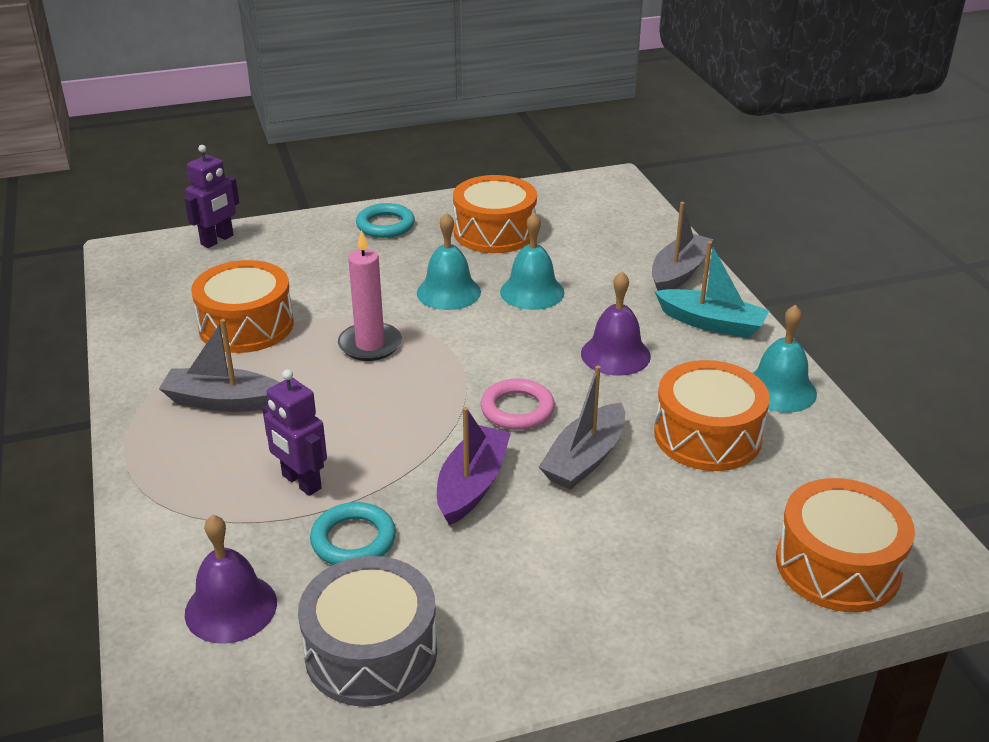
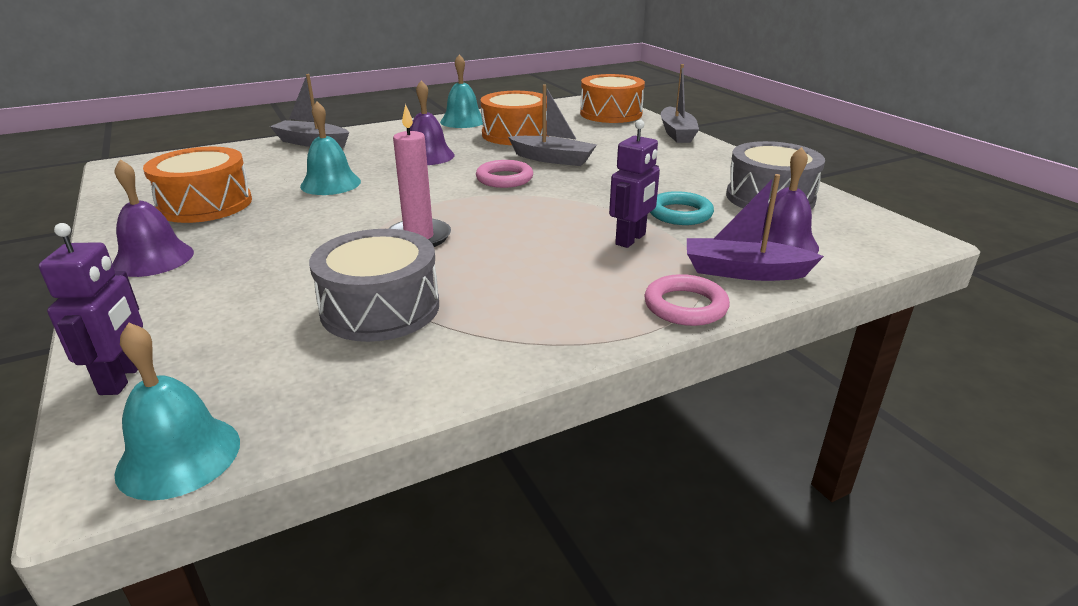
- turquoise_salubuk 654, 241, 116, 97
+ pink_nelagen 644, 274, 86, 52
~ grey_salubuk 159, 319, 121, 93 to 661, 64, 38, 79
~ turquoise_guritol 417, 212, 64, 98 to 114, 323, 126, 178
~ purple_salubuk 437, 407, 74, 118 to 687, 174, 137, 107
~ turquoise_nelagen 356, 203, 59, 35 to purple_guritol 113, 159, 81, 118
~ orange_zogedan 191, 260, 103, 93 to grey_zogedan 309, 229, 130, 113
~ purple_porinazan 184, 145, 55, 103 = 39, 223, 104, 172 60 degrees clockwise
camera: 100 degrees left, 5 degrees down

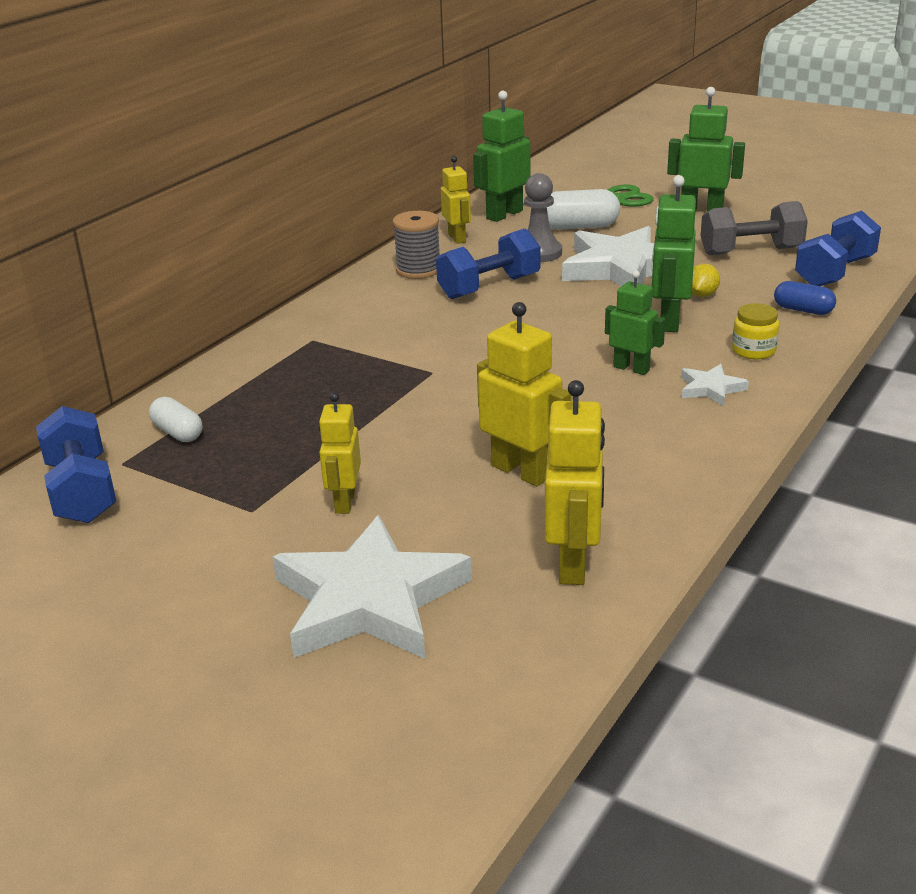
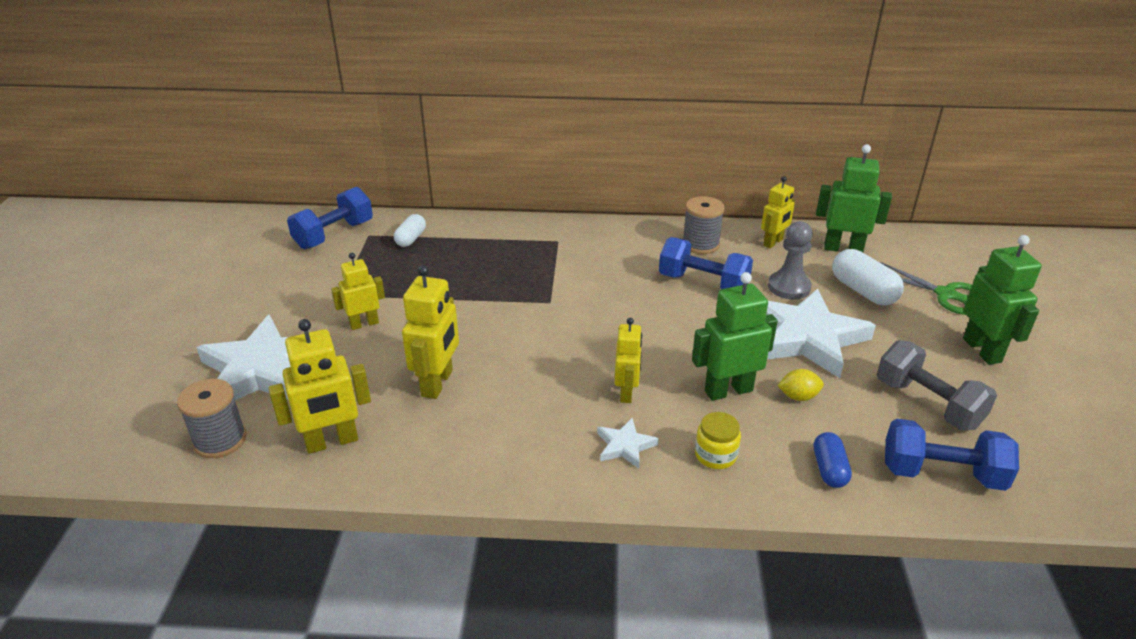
+ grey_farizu 177, 379, 69, 79
~ green_porinazan 605, 270, 60, 105 to yellow_porinazan 615, 318, 27, 85
camera: 60 degrees right, 5 degrees up

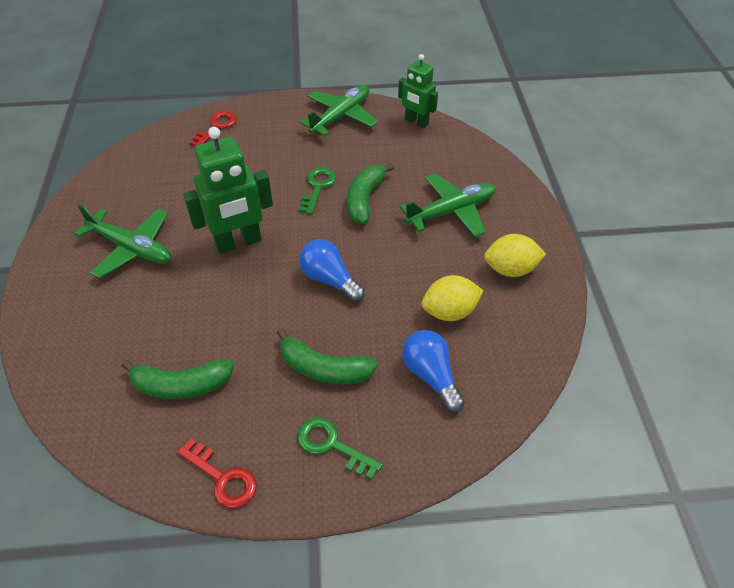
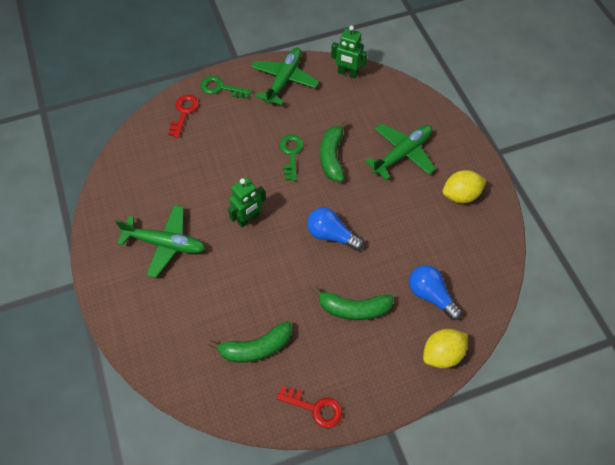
~ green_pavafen 298, 417, 85, 63 to 200, 76, 52, 23
~ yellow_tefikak 421, 275, 62, 46 to 423, 329, 45, 39
~ green_porinazan 183, 127, 90, 127 = 228, 177, 38, 51 x0.64
camera: 15 degrees left, 10 degrees up

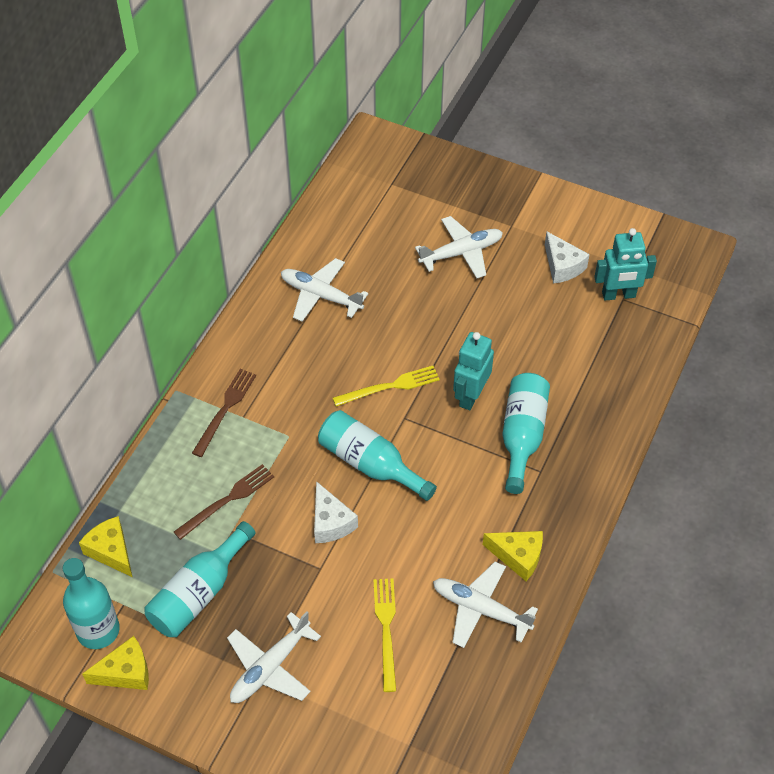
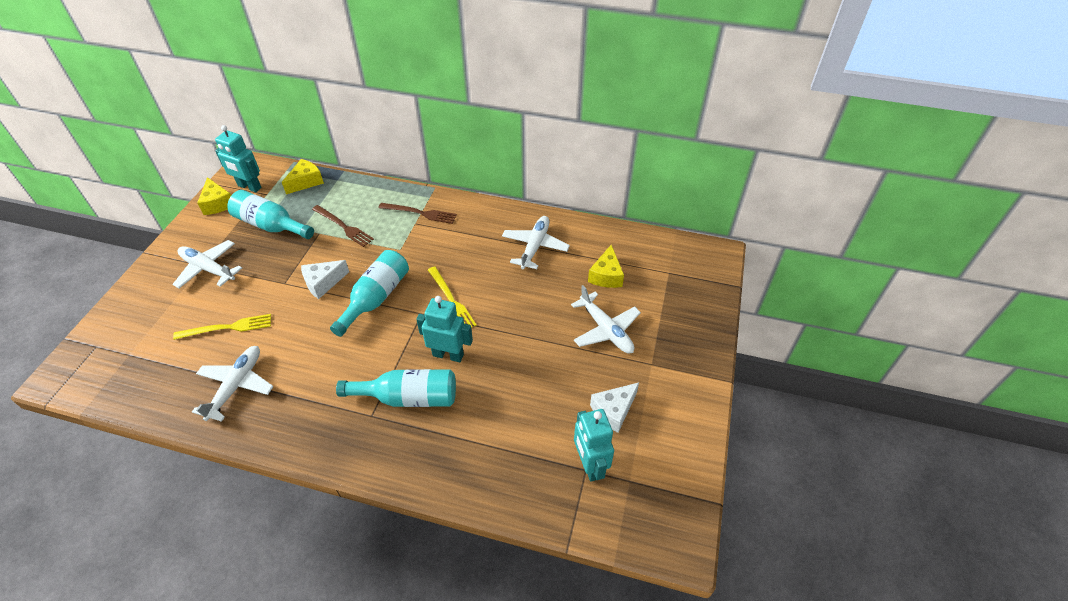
~ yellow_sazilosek 483, 531, 60, 50 to 588, 245, 36, 43
~ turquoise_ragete 63, 558, 57, 91 to turquoise_porinazan 215, 125, 47, 67
camera: 80 degrees right, 5 degrees down

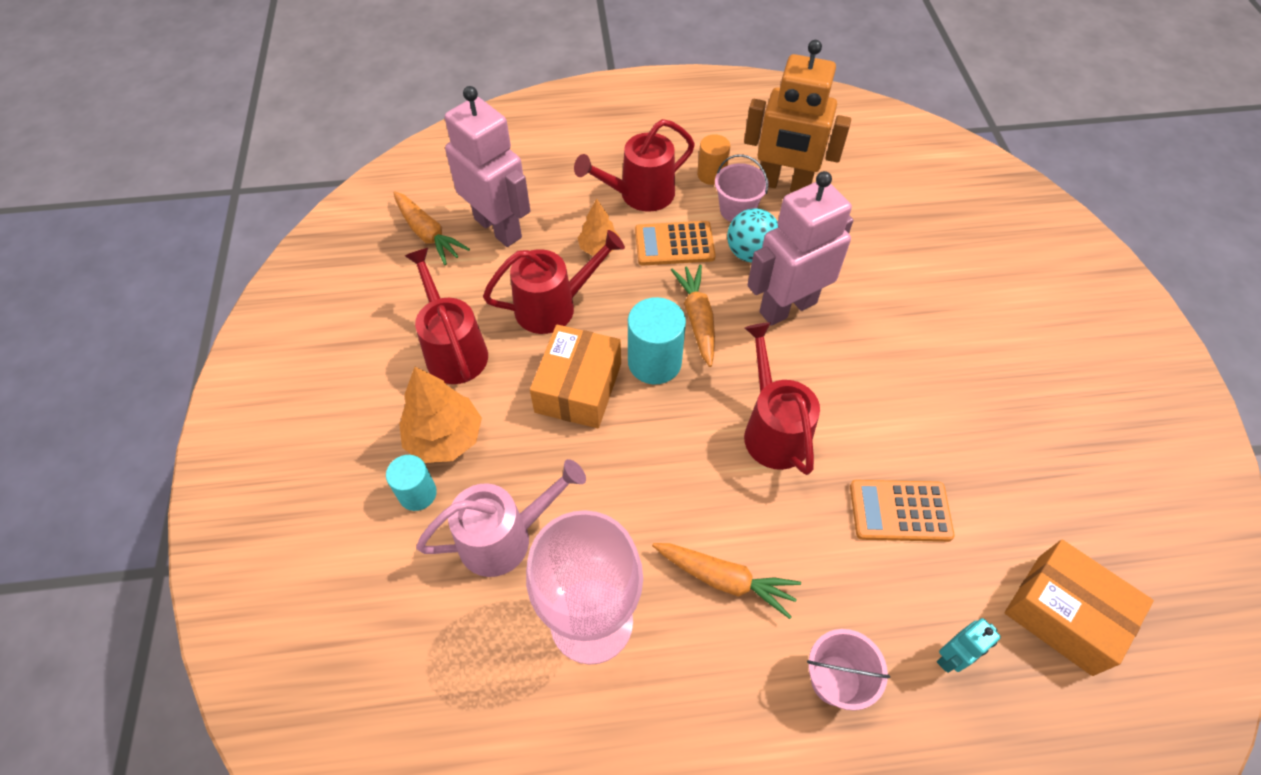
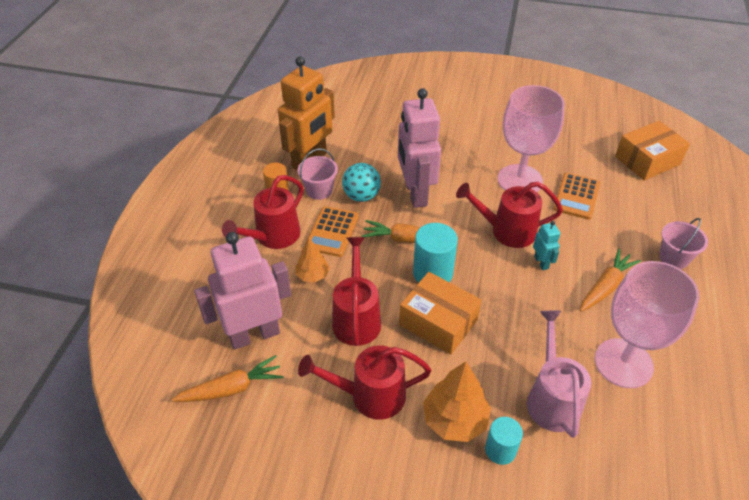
+ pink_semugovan 498, 85, 67, 107
~ turquoise_porinazan 937, 618, 64, 55 to 533, 221, 27, 49
~ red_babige 574, 119, 121, 93 = 222, 175, 82, 74 45 degrees clockwise
camera: 70 degrees left, 10 degrees down

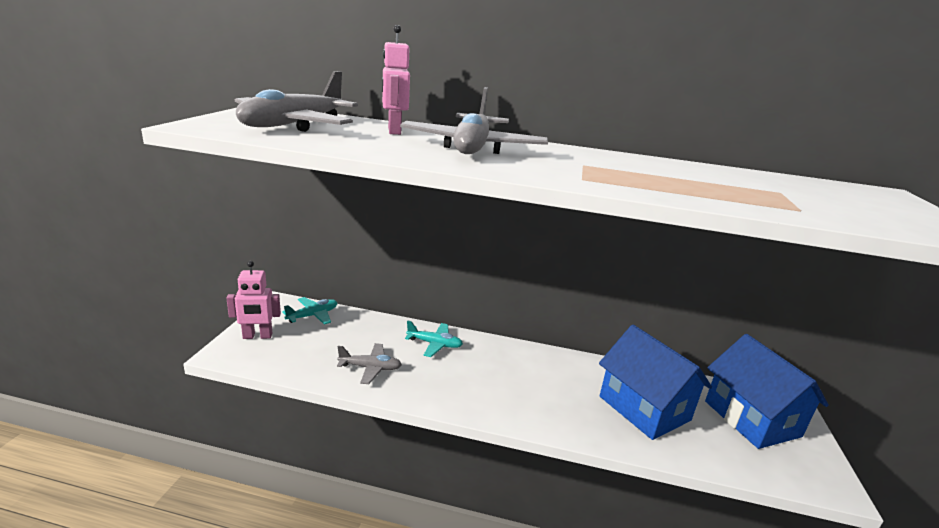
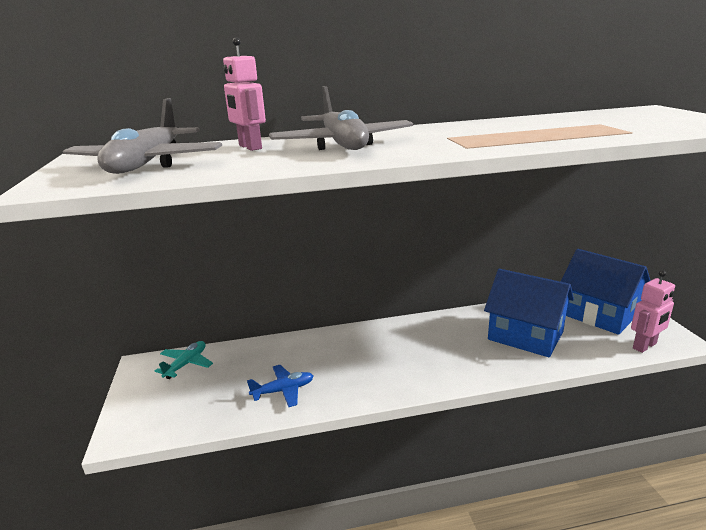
- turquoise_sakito 405, 320, 58, 37
~ pink_porinazan 226, 261, 55, 78 to 631, 270, 44, 83
~ grey_sakito 337, 343, 65, 41 to blue_sakito 247, 365, 66, 42
camera: 20 degrees left, 0 degrees up

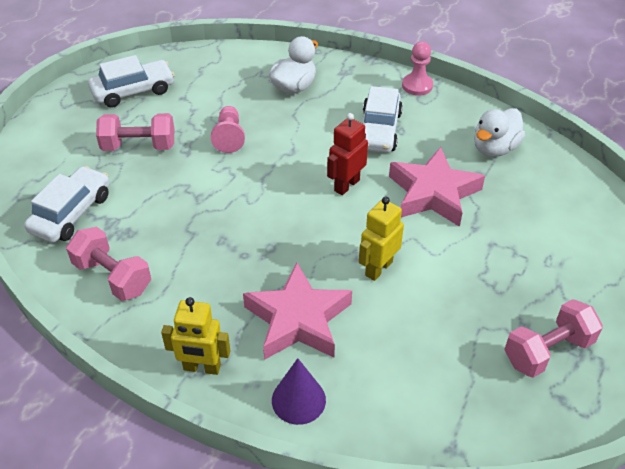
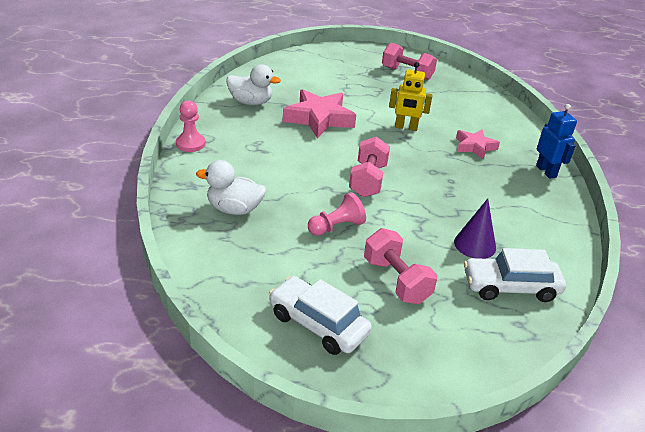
- red_porinazan 327, 113, 41, 82
- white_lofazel 362, 86, 41, 67
~ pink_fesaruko 66, 227, 85, 74 to 349, 137, 41, 60
~ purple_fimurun 272, 358, 54, 67 to 454, 198, 42, 61
~ yellow_porinazan 161, 297, 69, 78 to blue_porinazan 536, 104, 41, 75
~ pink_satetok 243, 262, 109, 98 = 456, 129, 44, 31 x0.59
camera: 120 degrees left, 10 degrees down

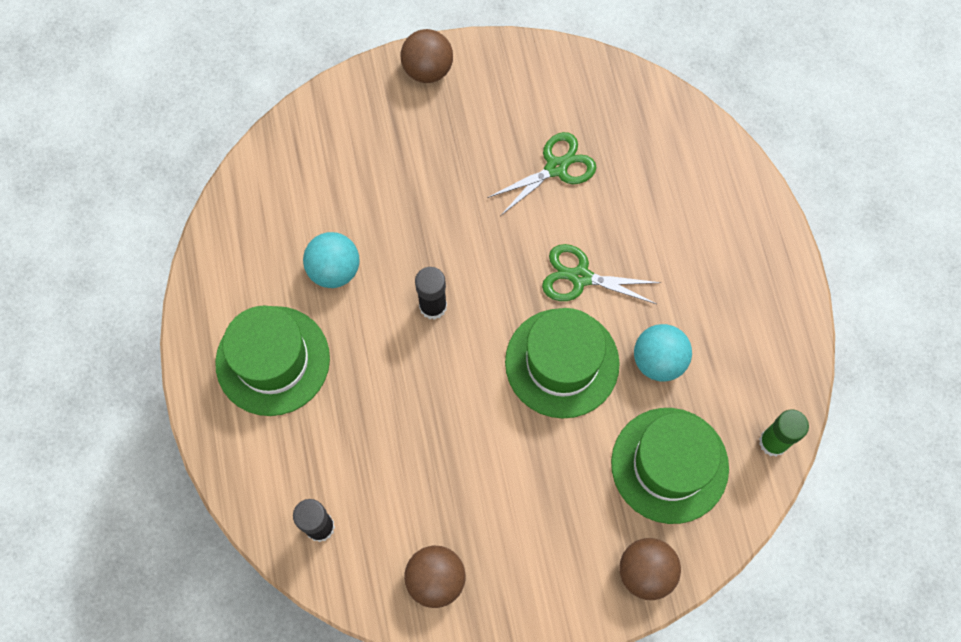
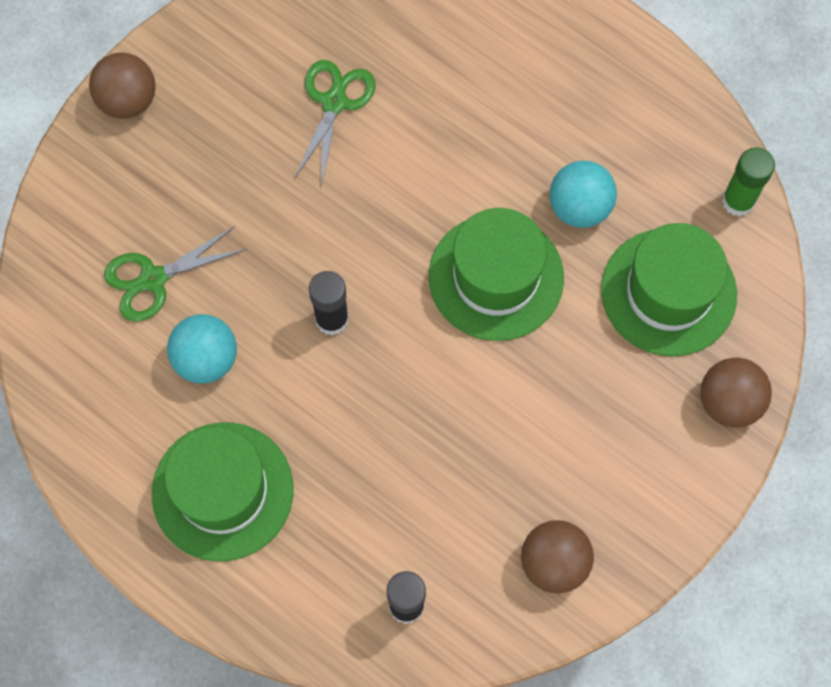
~ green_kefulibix 542, 244, 119, 60 to 104, 226, 143, 96
camera: 40 degrees left, 0 degrees up

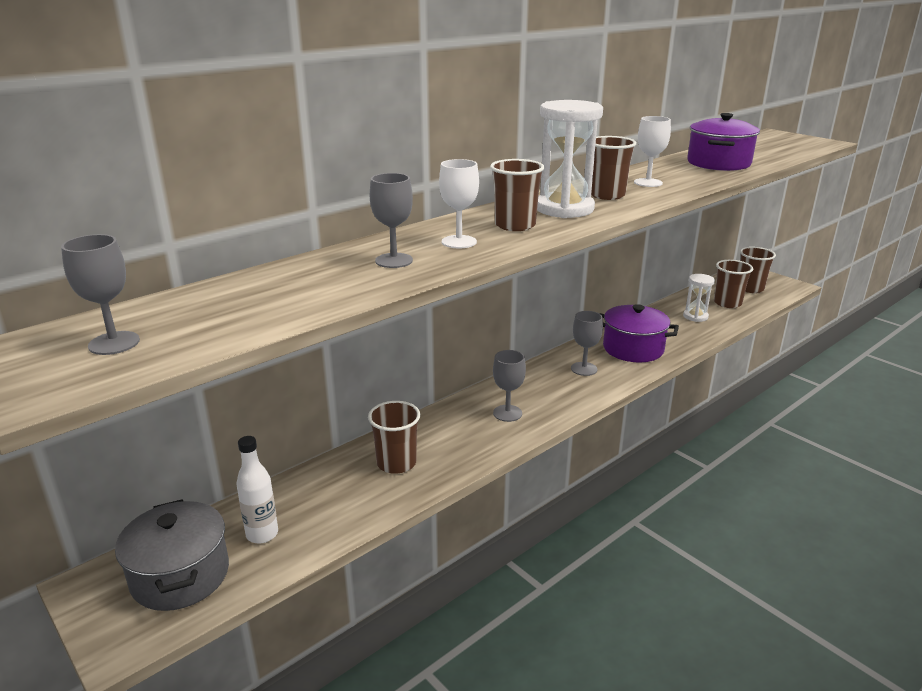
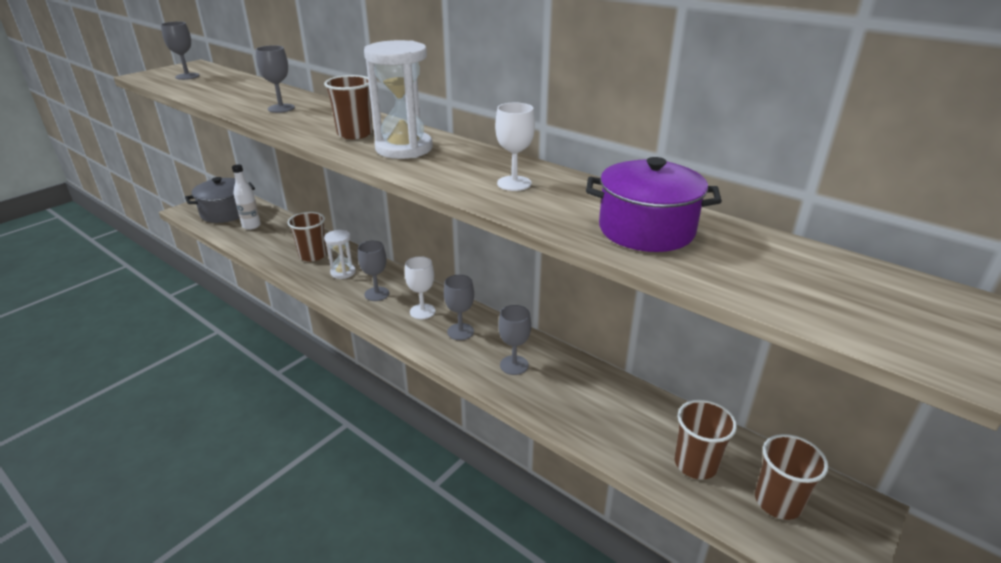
- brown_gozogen 591, 136, 45, 64
~ white_semugovan 439, 159, 40, 89 to 405, 256, 31, 63
~ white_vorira 683, 274, 32, 48 to 324, 230, 32, 49
~ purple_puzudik 599, 304, 80, 58 to grey_semugovan 498, 305, 33, 70
camera: 80 degrees right, 5 degrees up

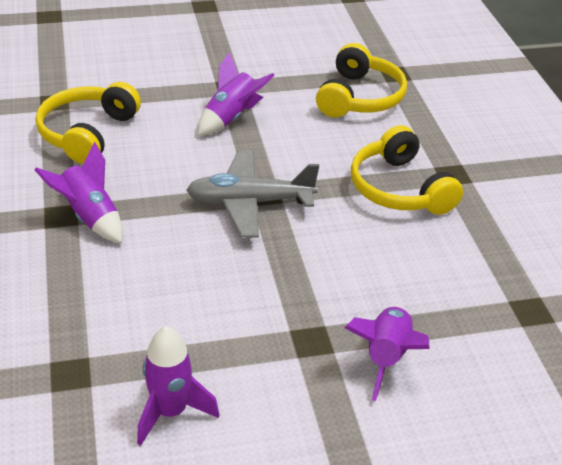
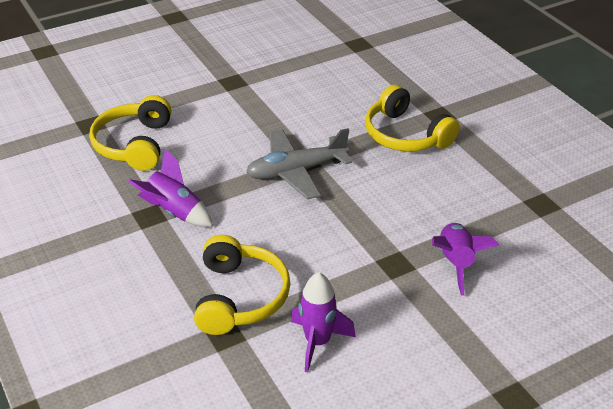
- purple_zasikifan 198, 52, 77, 84
~ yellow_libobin 316, 43, 91, 75 to 194, 235, 96, 100
camera: 15 degrees left, 0 degrees up

